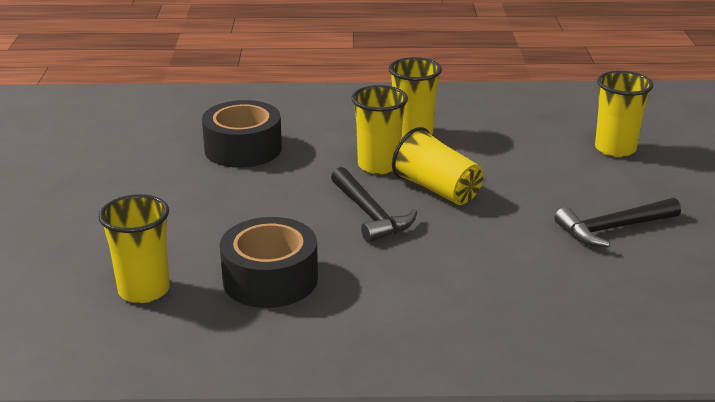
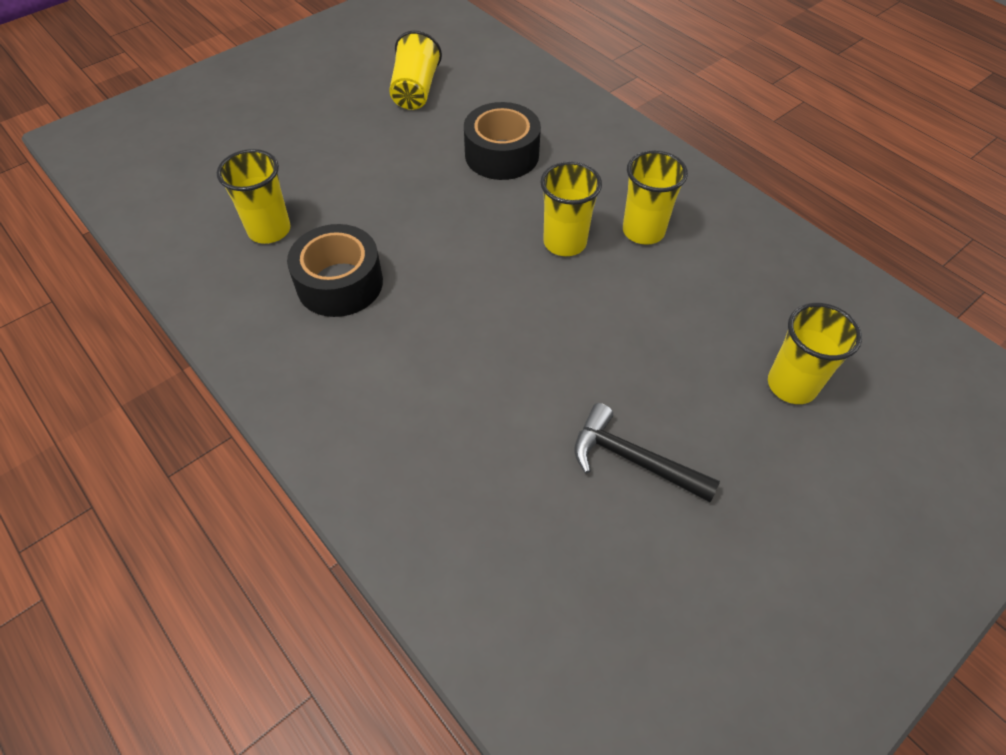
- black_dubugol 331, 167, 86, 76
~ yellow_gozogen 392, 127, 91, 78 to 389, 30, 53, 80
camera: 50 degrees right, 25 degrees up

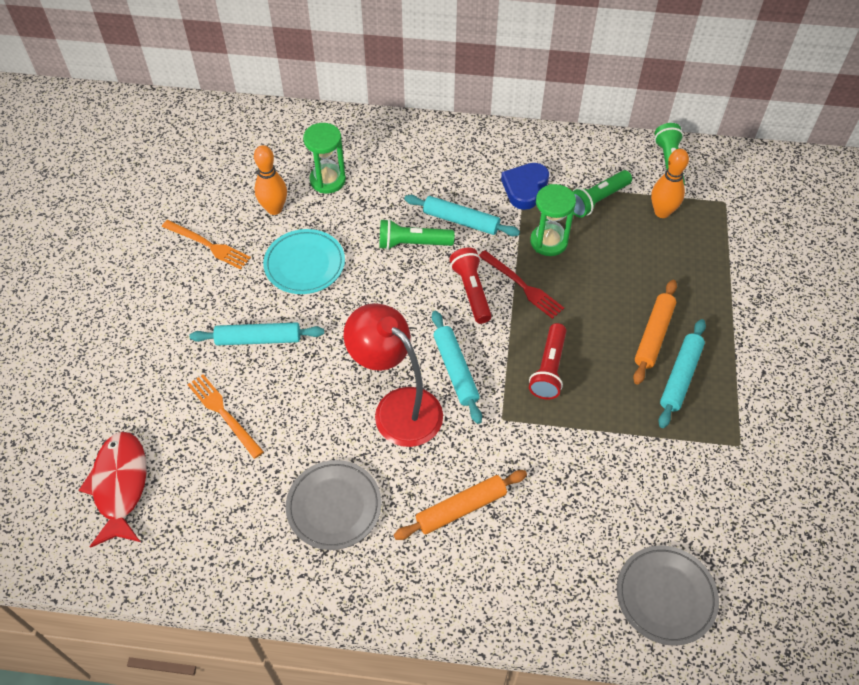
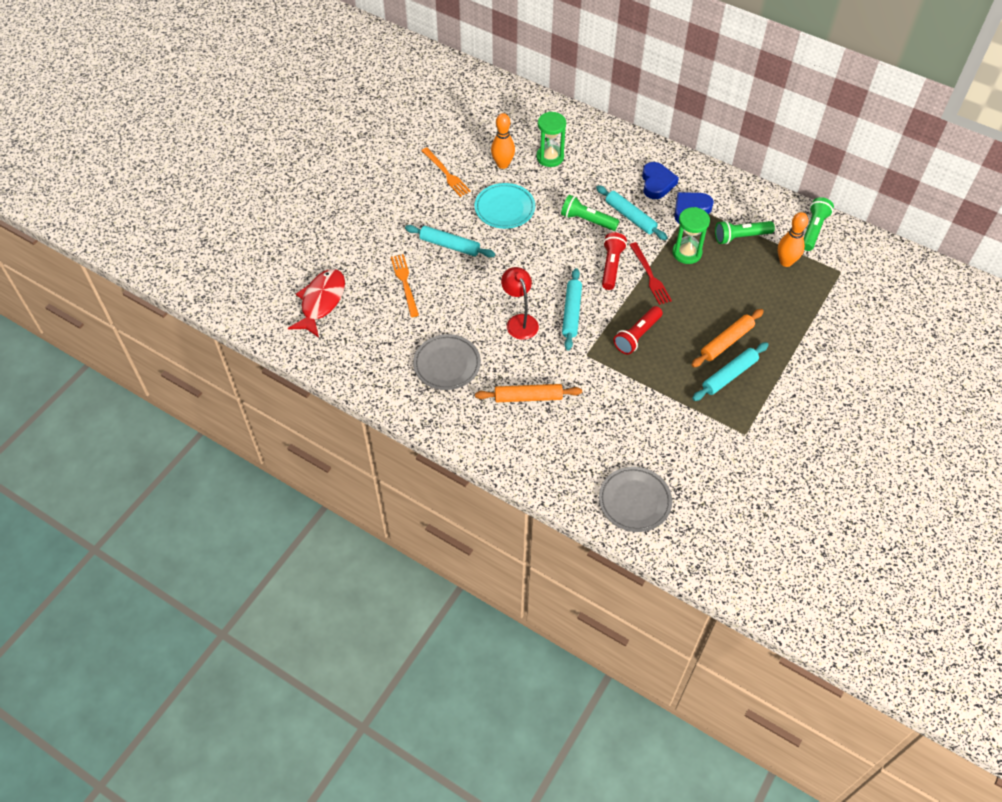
+ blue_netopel 642, 162, 37, 37
~ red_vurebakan 344, 303, 99, 144 = 501, 267, 38, 73 x0.65
camera: 25 degrees right, 0 degrees up

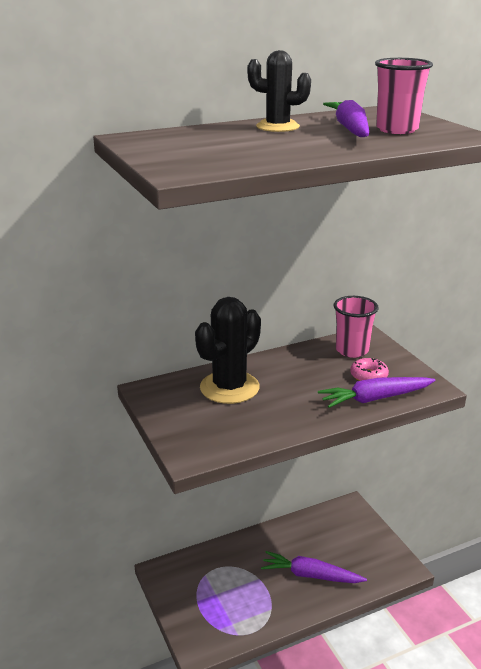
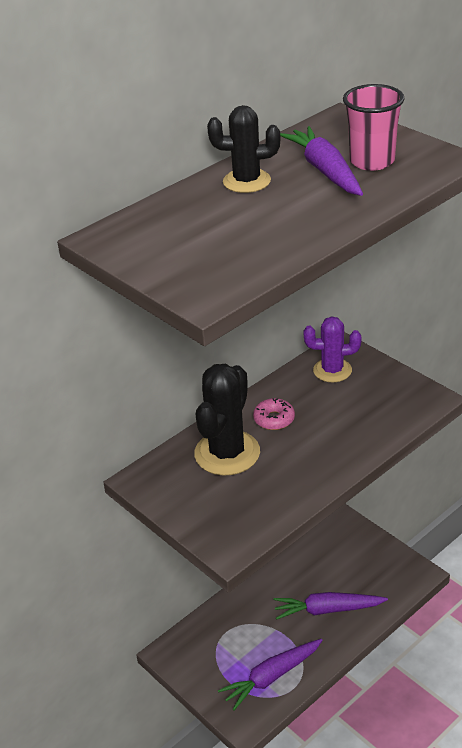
~ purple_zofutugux 318, 377, 118, 31 to 218, 639, 105, 72
~ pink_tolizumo 350, 358, 39, 23 to 253, 398, 42, 32
~ pink_gozogen 334, 296, 45, 62 to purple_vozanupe 303, 317, 58, 65
camera: 15 degrees left, 10 degrees up

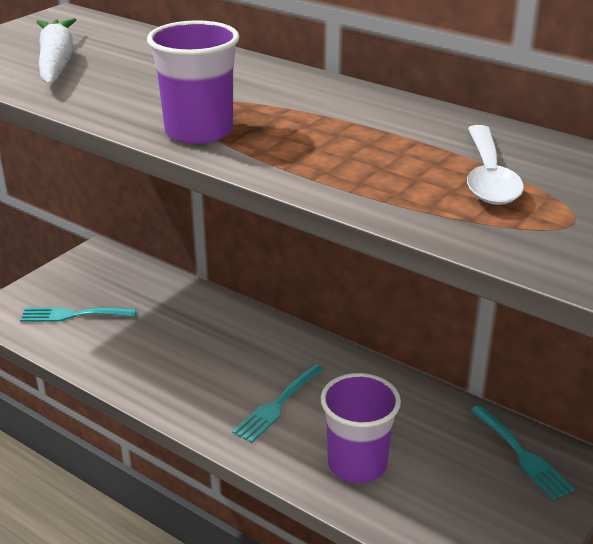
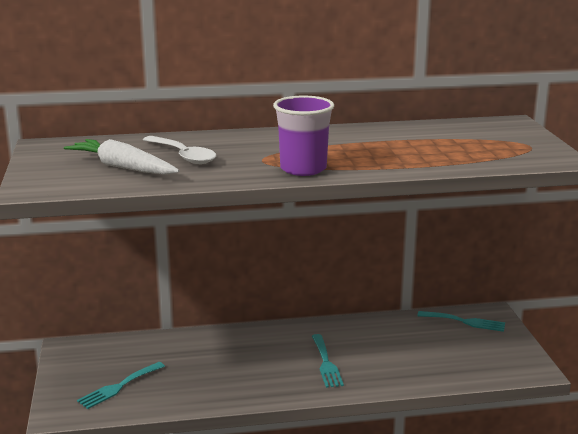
- purple_gozogen 320, 373, 81, 110
~ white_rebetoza 467, 125, 57, 80 to 143, 136, 73, 28
camera: 45 degrees left, 10 degrees down

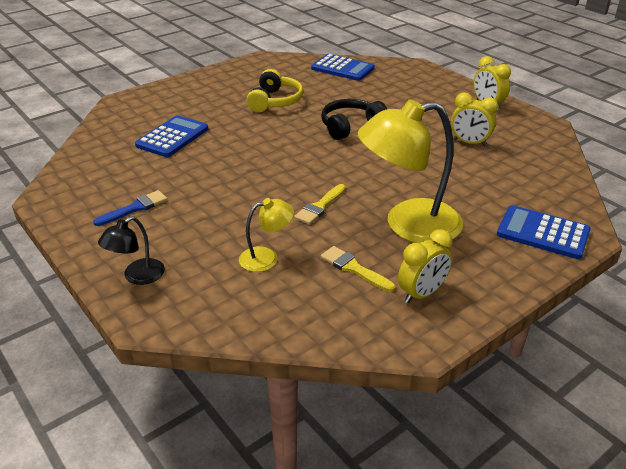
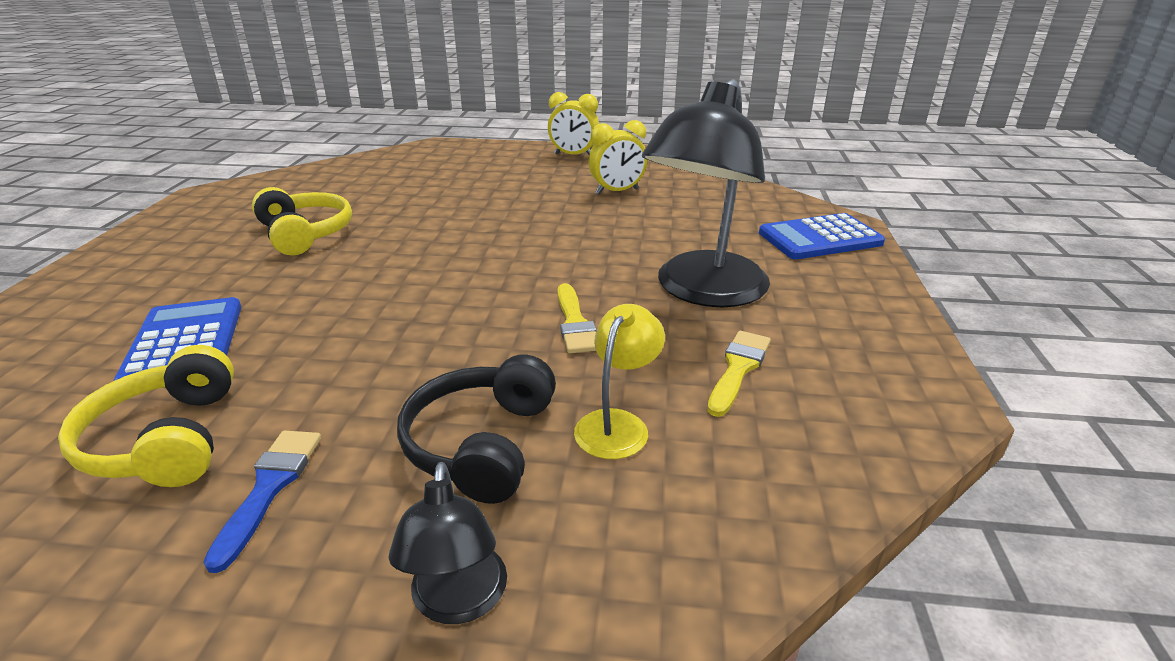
- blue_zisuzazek 311, 54, 64, 27
- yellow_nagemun 398, 229, 55, 74
+ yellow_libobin 58, 345, 176, 142
~ black_libobin 321, 99, 66, 41 to 397, 355, 159, 149
~ yellow_vurebakan 358, 100, 105, 143 to black_vurebakan 642, 79, 128, 228
~ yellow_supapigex 321, 246, 74, 46 = 707, 331, 64, 86 120 degrees clockwise
camera: 45 degrees left, 5 degrees down

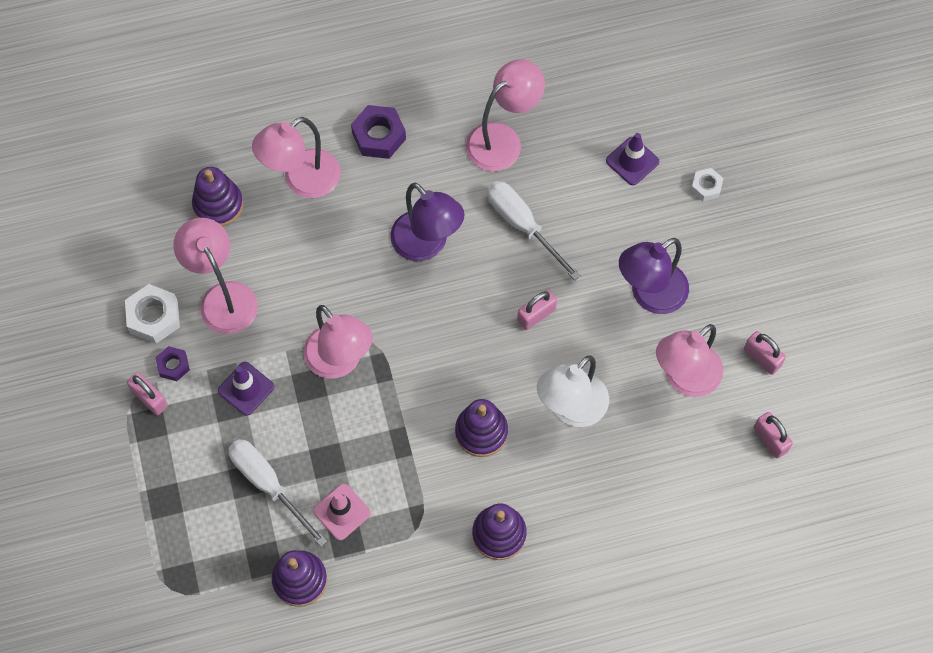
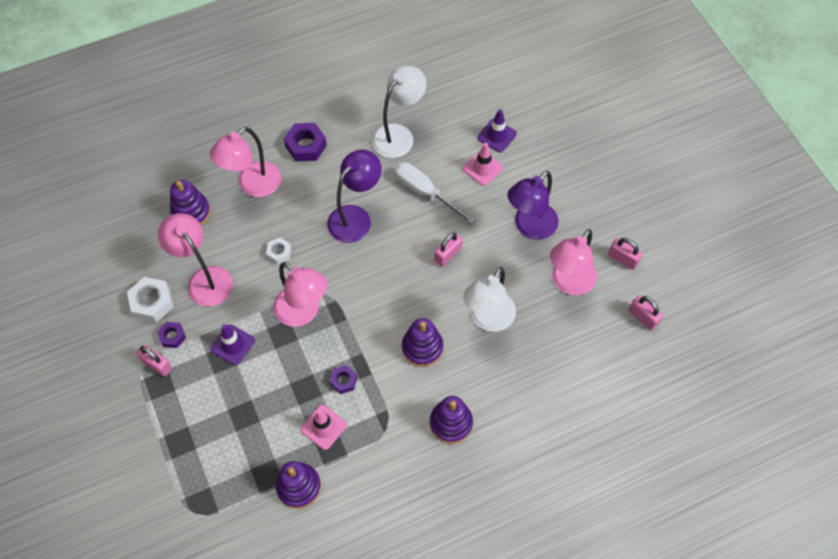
- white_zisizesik 228, 439, 100, 108
+ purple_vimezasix 330, 365, 27, 29
+ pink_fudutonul 463, 143, 41, 43
~ white_vimezasix 691, 168, 33, 33 to 266, 237, 25, 27
~ pink_vurebakan 466, 59, 79, 112 to white_vurebakan 372, 66, 55, 92
~ purple_vurebakan 390, 183, 75, 78 = 327, 150, 55, 93 90 degrees counterclockwise
camera: 10 degrees left, 5 degrees down

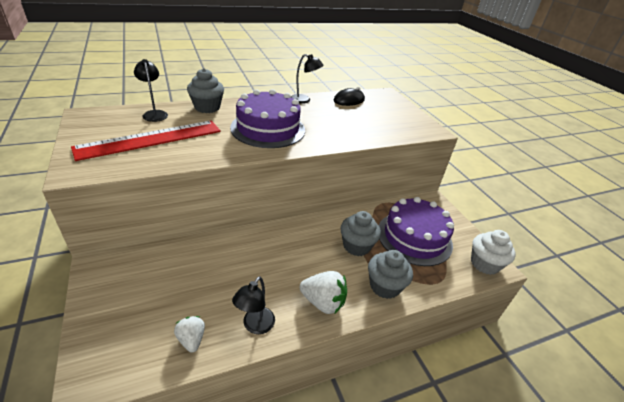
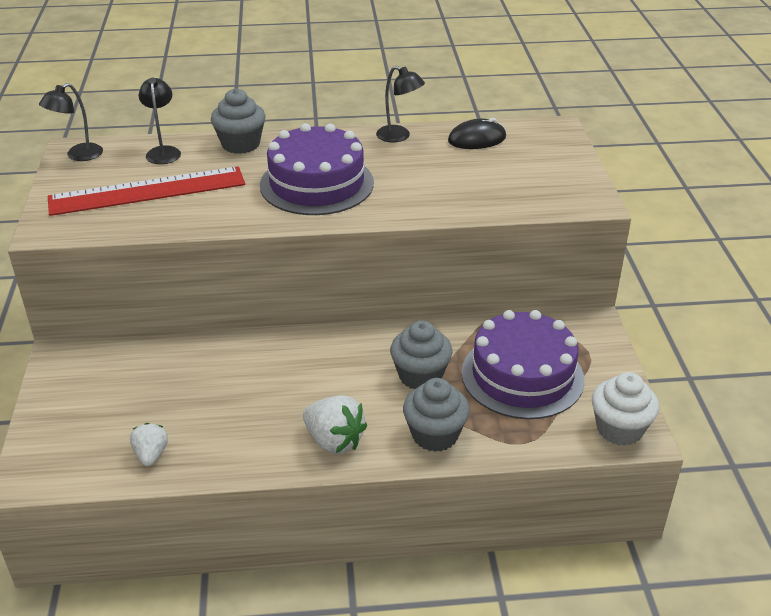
~ black_vurebakan 232, 276, 43, 58 to 39, 83, 64, 78
camera: 20 degrees right, 0 degrees up

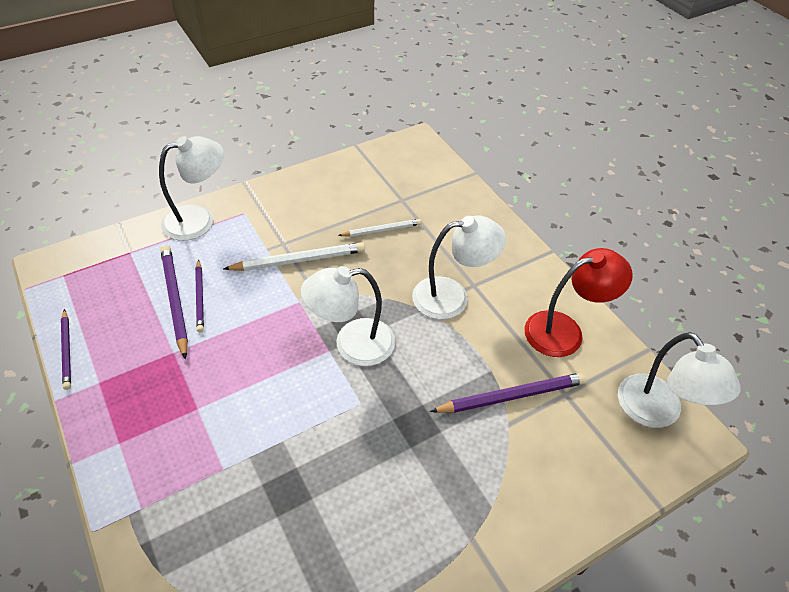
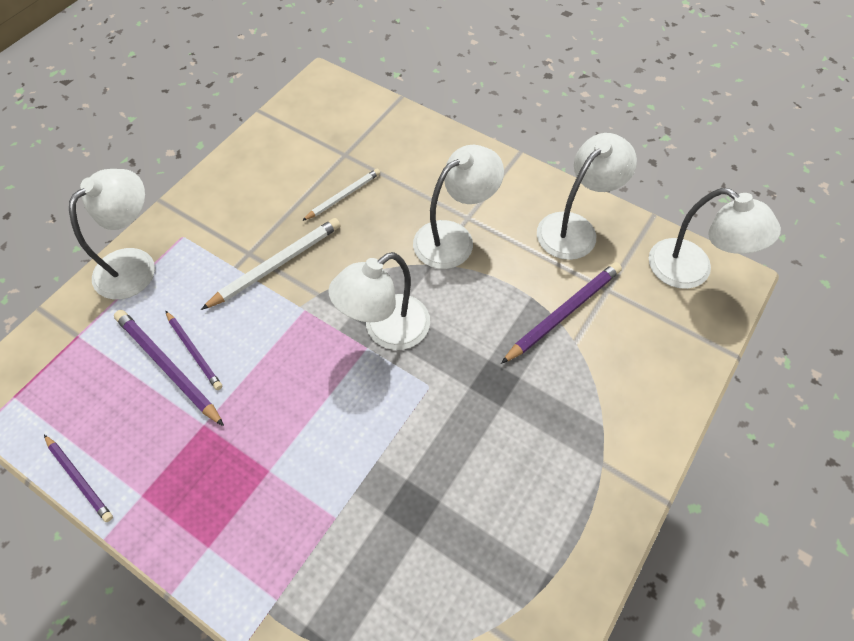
~ red_vurebakan 524, 248, 109, 109 to white_vurebakan 537, 133, 100, 127
camera: 25 degrees left, 10 degrees up

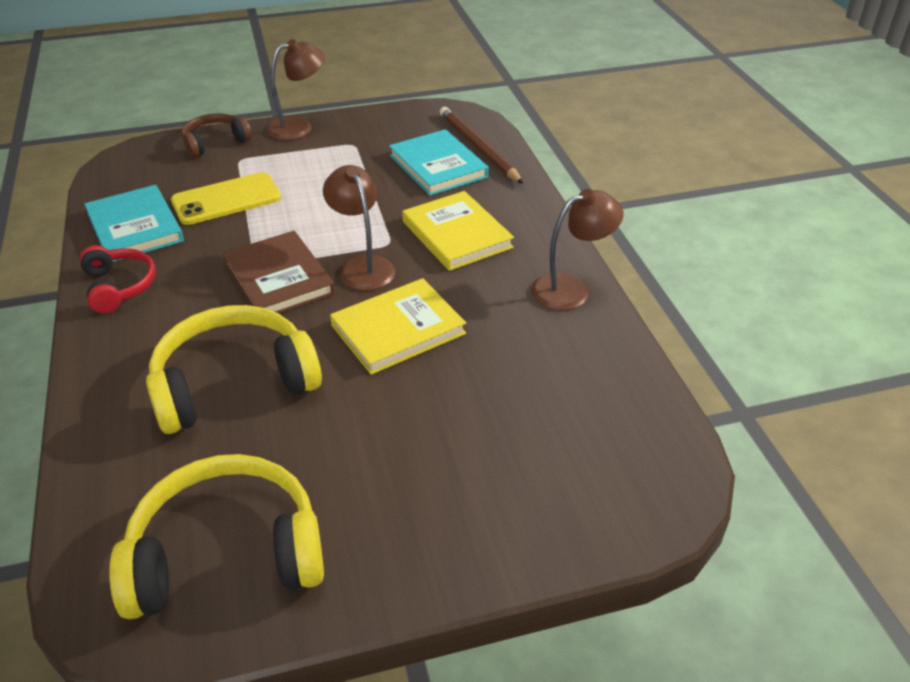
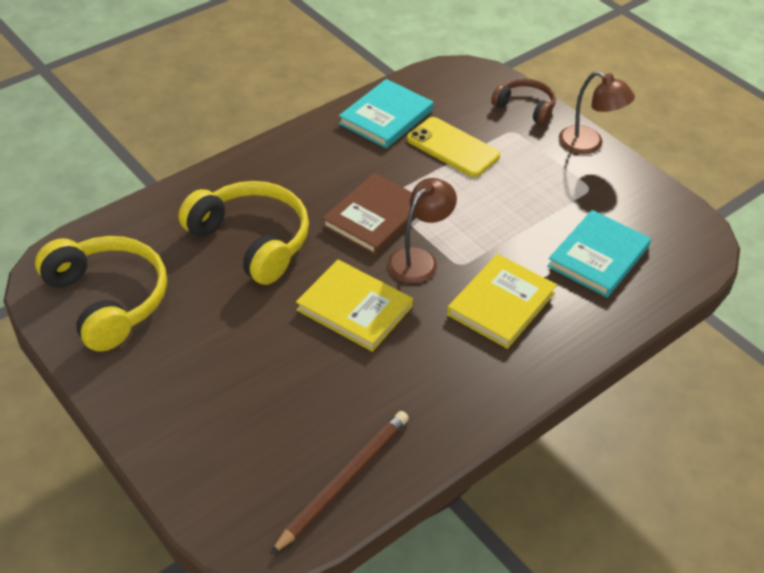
- red_libobin 80, 245, 76, 68
- brown_vurebakan 531, 189, 93, 121
~ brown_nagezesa 440, 107, 83, 77 to 270, 411, 139, 144
camera: 65 degrees right, 5 degrees up

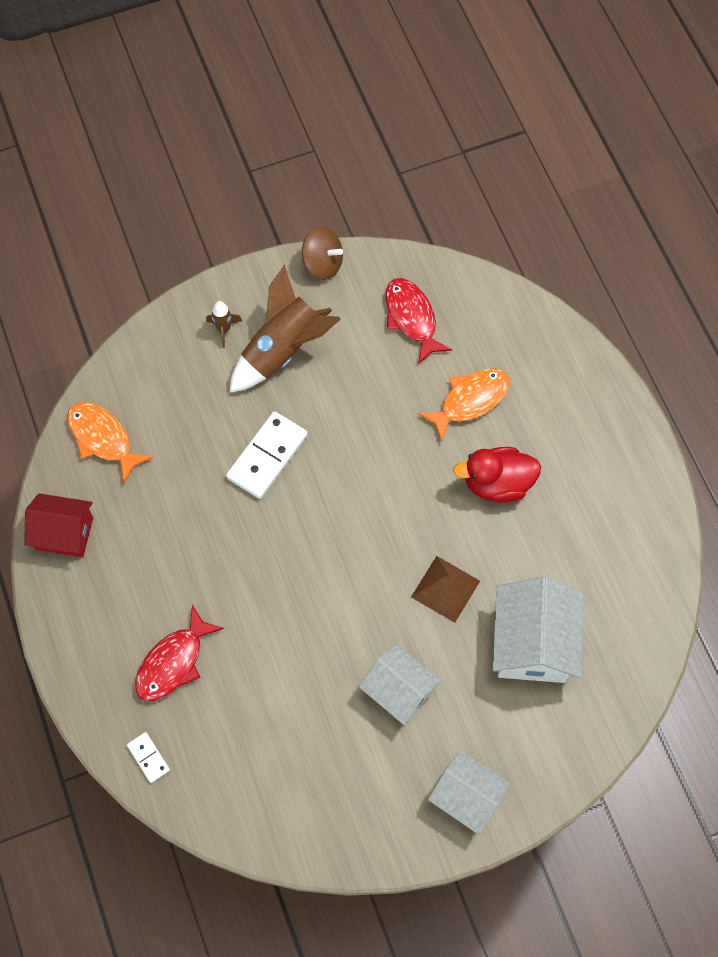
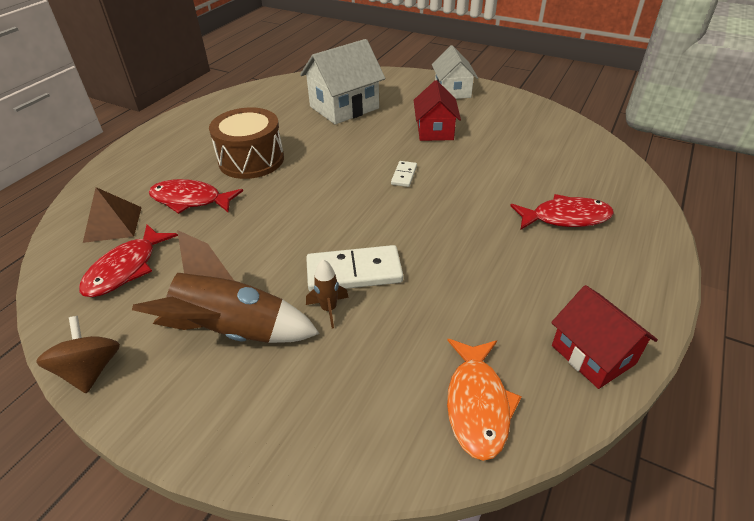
~ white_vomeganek 127, 732, 43, 51 to 391, 161, 26, 26
~ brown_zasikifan 206, 301, 36, 47 to 306, 259, 43, 69
~ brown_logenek 411, 556, 69, 67 to 83, 187, 59, 56
~ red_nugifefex 453, 447, 88, 56 to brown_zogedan 209, 107, 75, 72
~ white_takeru 359, 644, 82, 81 to red_takeru 414, 80, 47, 61
~ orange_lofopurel 418, 368, 92, 74 to red_lofopurel 149, 179, 94, 35
camera: 130 degrees left, 25 degrees down

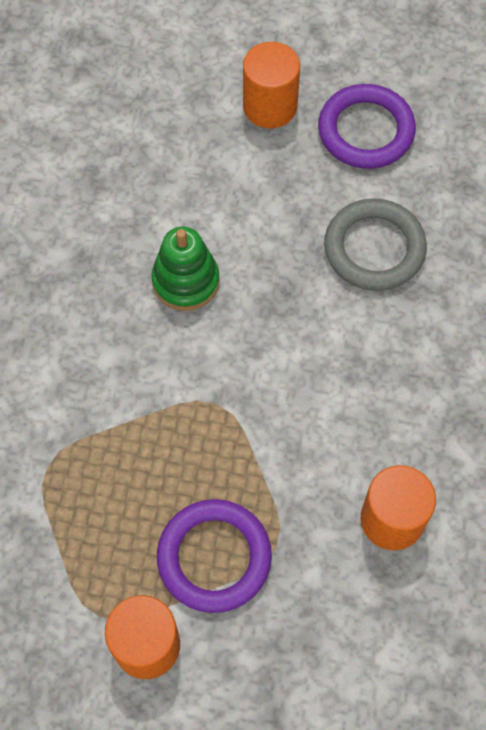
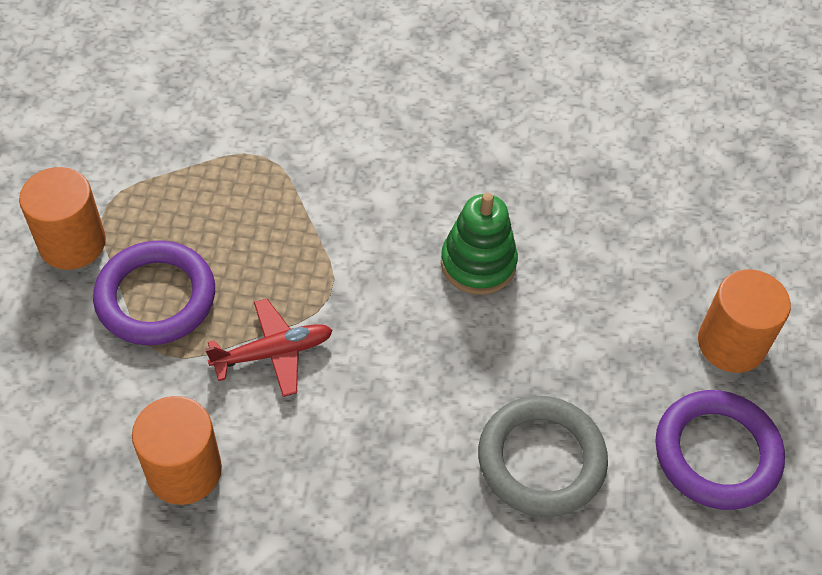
+ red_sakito 205, 299, 128, 98
camera: 85 degrees right, 10 degrees down

